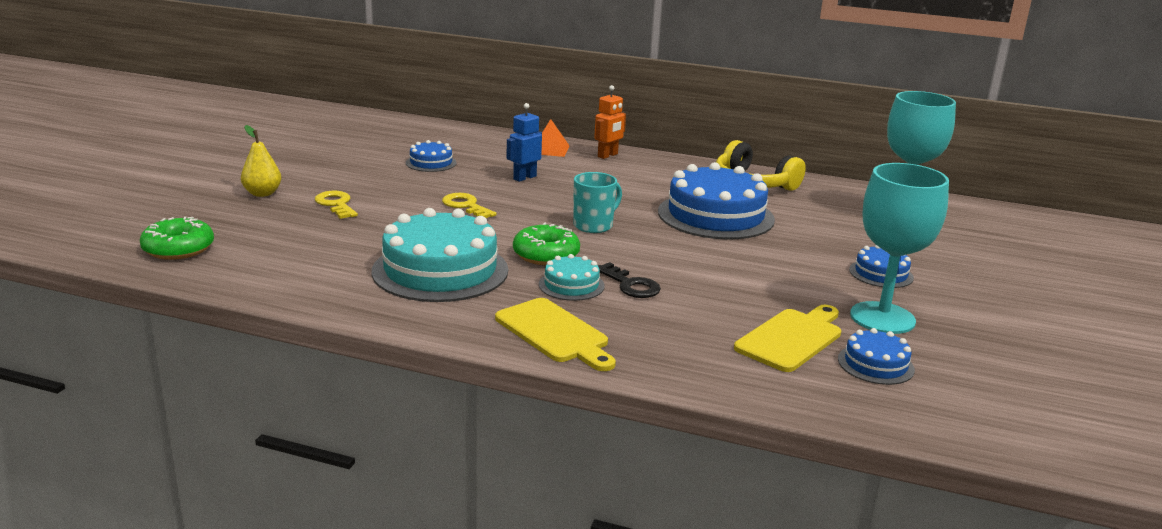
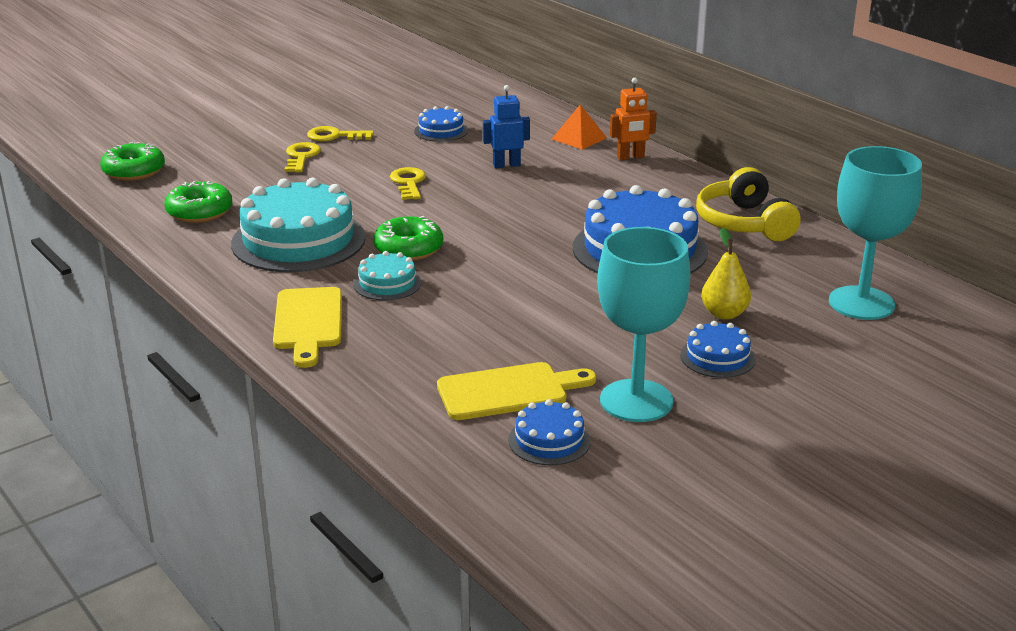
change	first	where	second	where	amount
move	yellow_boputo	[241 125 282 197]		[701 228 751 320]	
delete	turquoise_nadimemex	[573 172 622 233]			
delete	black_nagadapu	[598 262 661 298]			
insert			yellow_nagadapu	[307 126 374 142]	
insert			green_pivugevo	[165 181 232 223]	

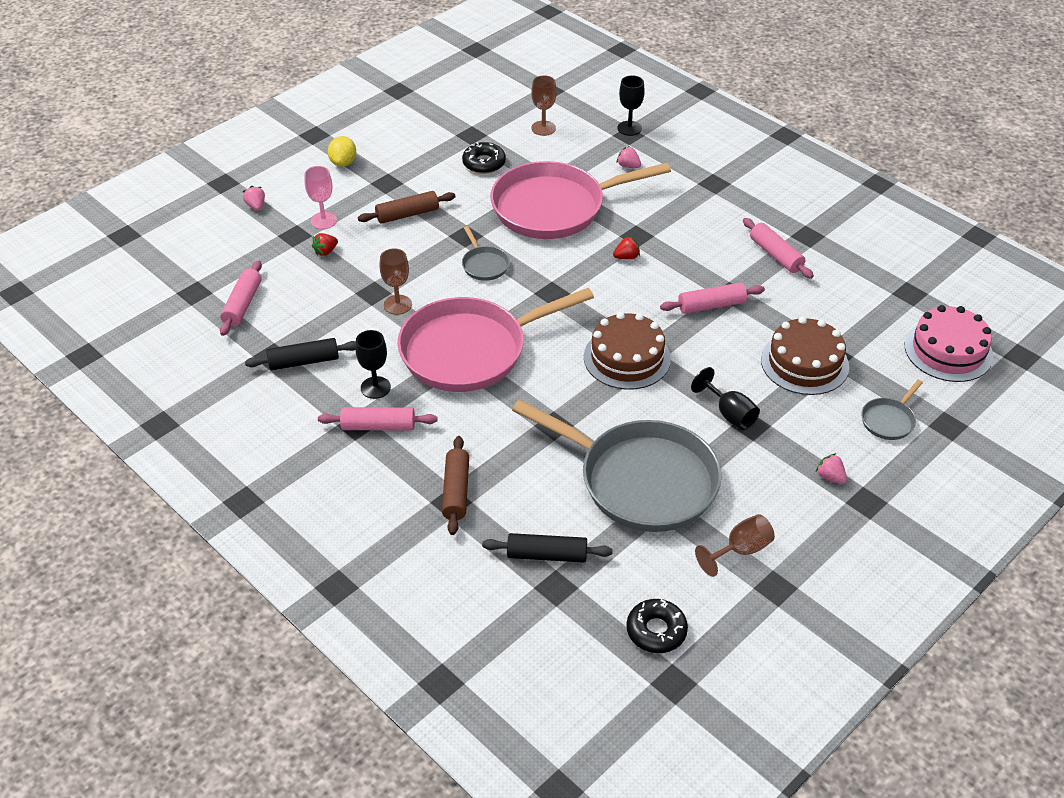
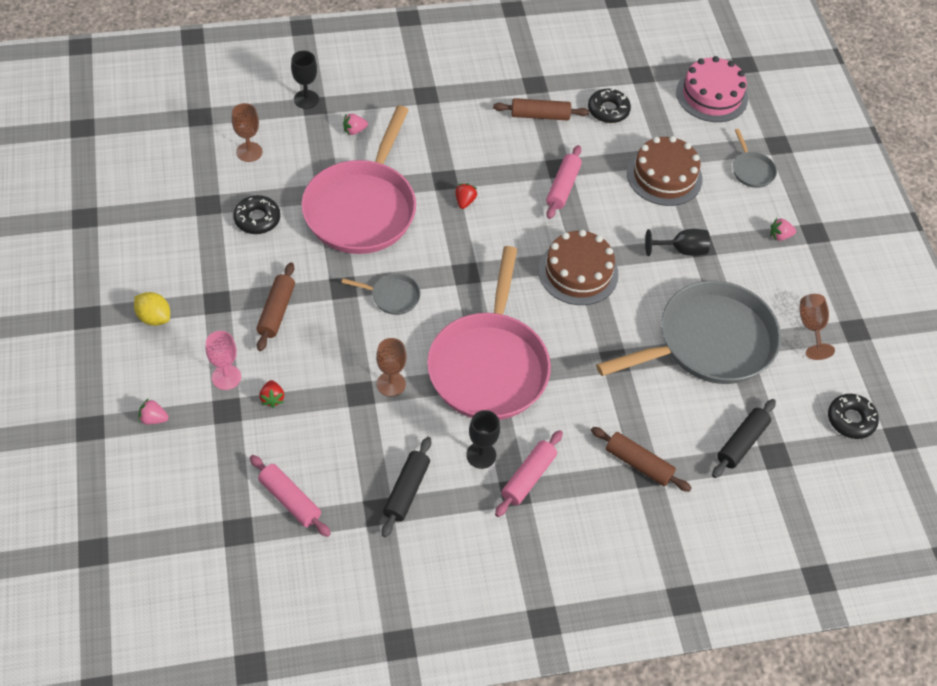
change	first	where	second	where	amount
recolor	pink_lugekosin	[743 218 814 279]	brown_lugekosin	[493 98 589 121]	
insert			black_pivugevo	[588 89 631 123]	

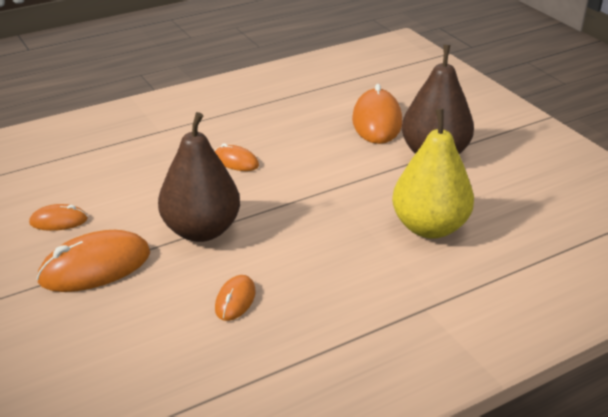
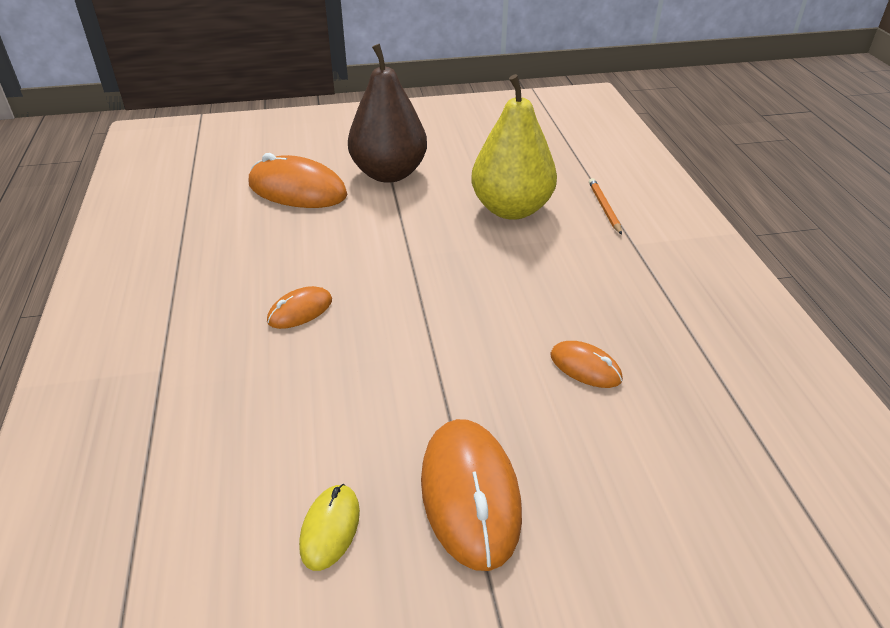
change	first	where	second	where	amount
delete	brown_boputo	[158 112 240 242]			
recolor	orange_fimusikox	[29 204 88 231]	yellow_fimusikox	[299 484 360 571]	
insert			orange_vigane	[589 178 622 235]	

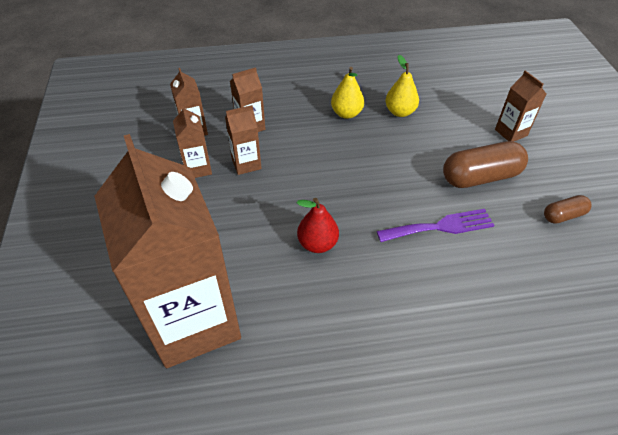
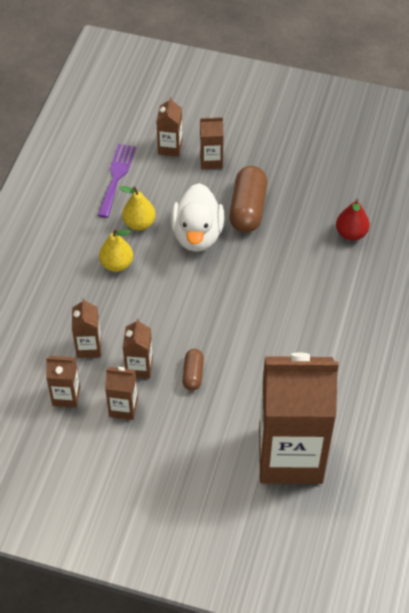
change	first	where	second	where	amount
move	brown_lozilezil	[544 195 591 224]		[182 349 204 391]	
move	red_boputo	[297 198 339 253]		[336 199 370 241]	
move	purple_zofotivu	[377 209 495 242]		[98 144 136 218]	
insert			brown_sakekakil	[156 97 183 157]	
insert			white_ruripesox	[171 183 224 252]	

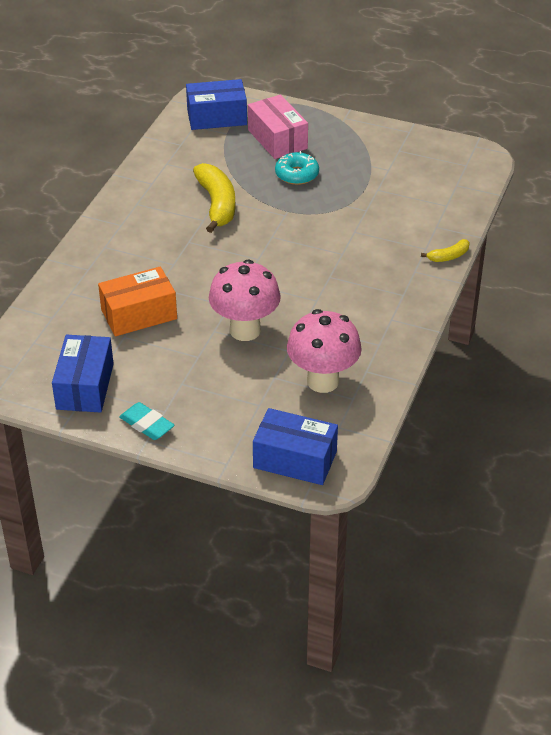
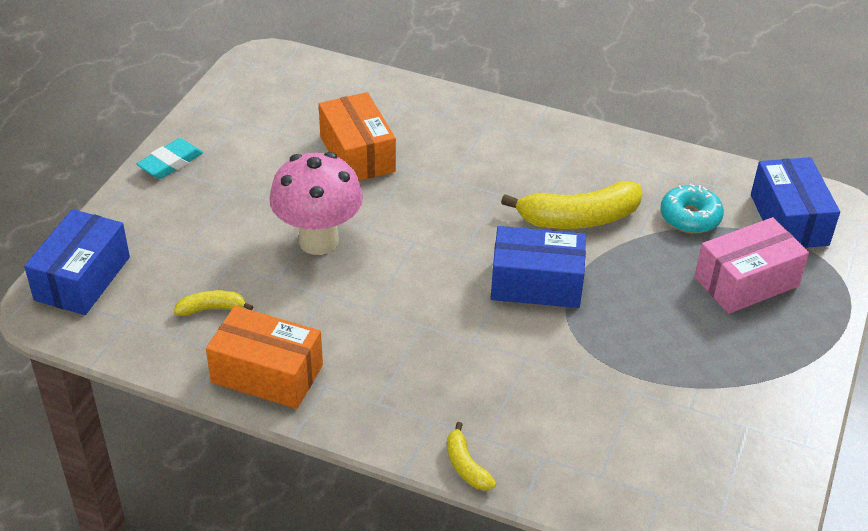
change	first	where	second	where	amount
move	turquoise_pivugevo	[275 151 319 185]		[660 184 724 233]	
replace	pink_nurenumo	[287 309 362 393]	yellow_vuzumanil	[174 290 254 316]	
move	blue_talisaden	[52 335 114 413]		[491 226 586 308]	
insert			orange_talisaden	[206 306 323 409]	

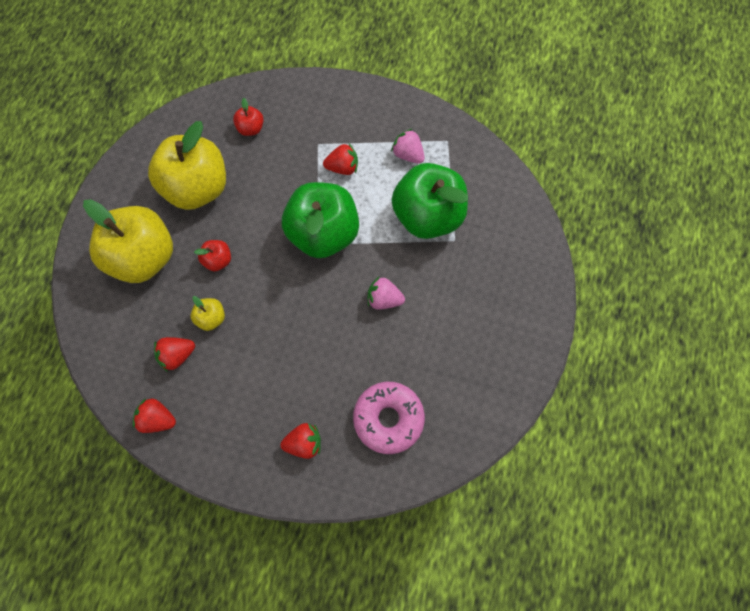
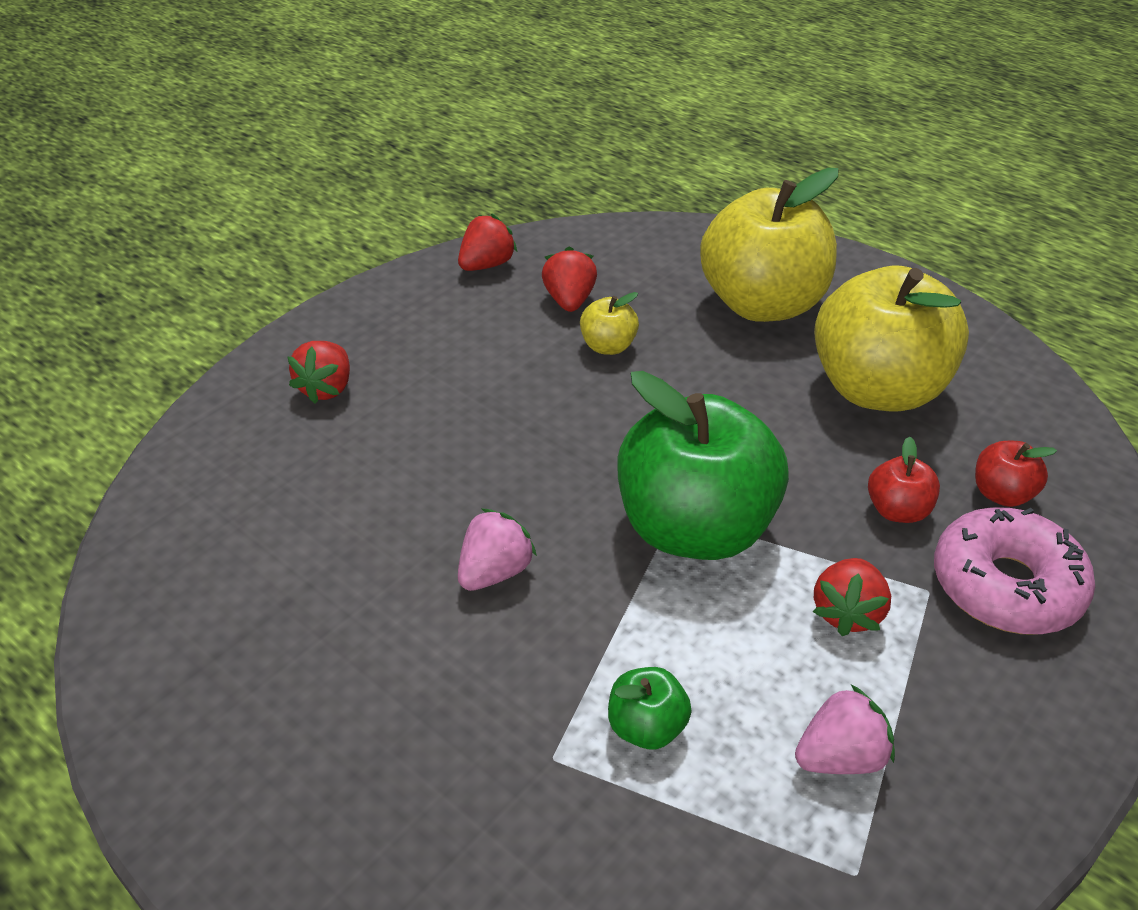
change	first	where	second	where	amount
resize	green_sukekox	[392 163 468 239]		[608 667 692 749]	x0.42
move	red_sukekox	[194 240 231 272]		[868 437 940 523]	
move	pink_pivugevo	[353 382 425 454]		[934 507 1095 635]	

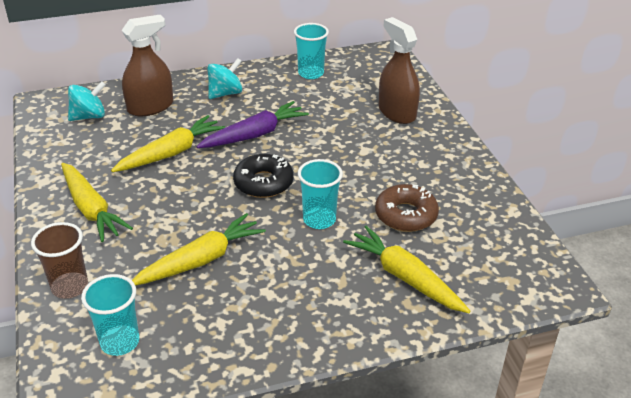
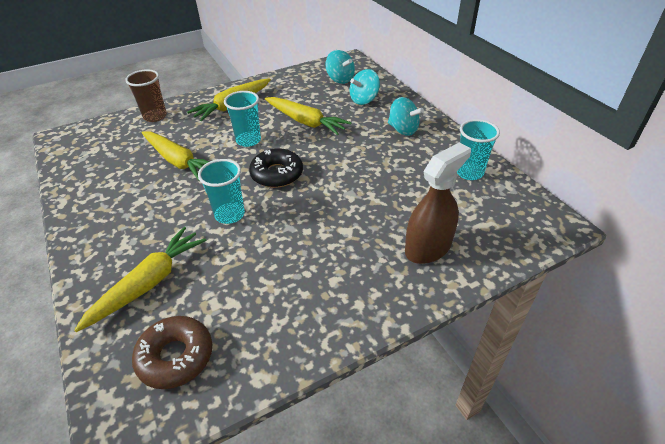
change	first	where	second	where	amount
replace	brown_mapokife	[122 15 173 116]	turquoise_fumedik	[350 69 380 105]	
delete	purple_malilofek	[196 101 309 148]			
move	brown_pivugevo	[375 184 439 232]		[132 316 212 389]	
move	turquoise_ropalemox	[81 274 139 356]		[224 91 261 147]	

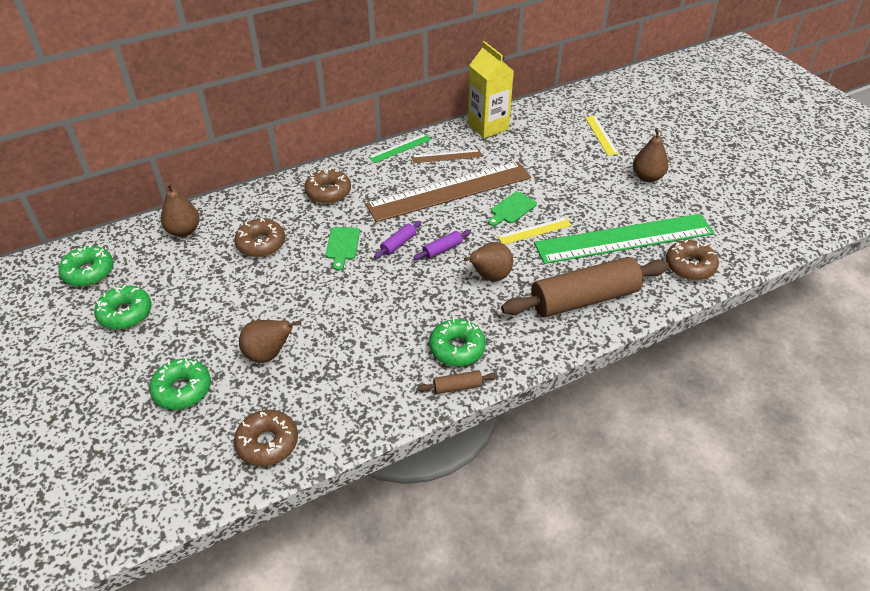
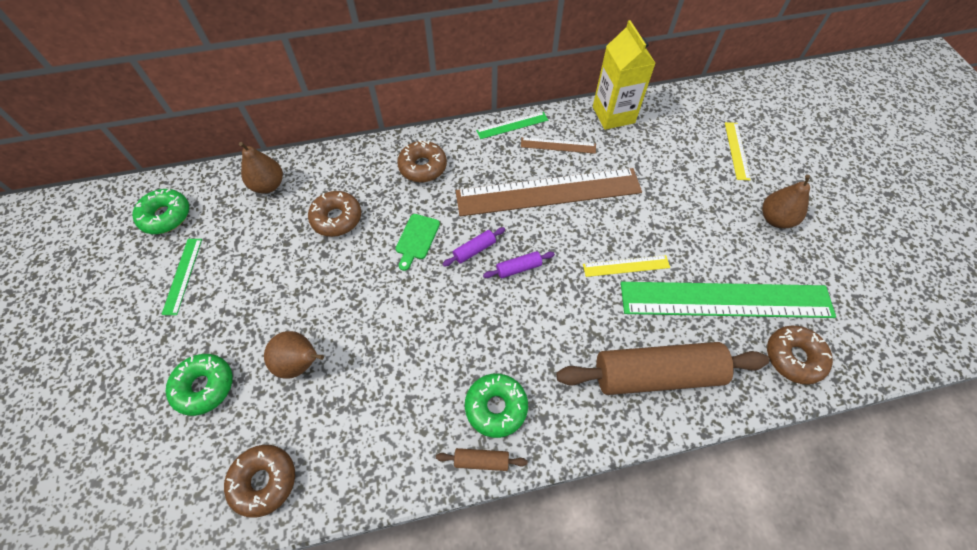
change	first	where	second	where	amount
delete	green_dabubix	[488 192 537 226]			
delete	brown_boputo	[464 242 513 282]			
replace	green_pivugevo	[94 285 151 330]	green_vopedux	[161 239 202 315]	

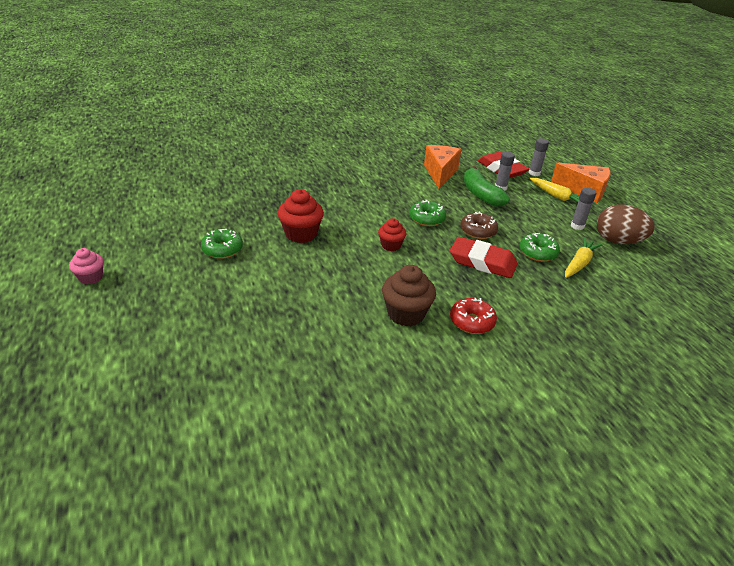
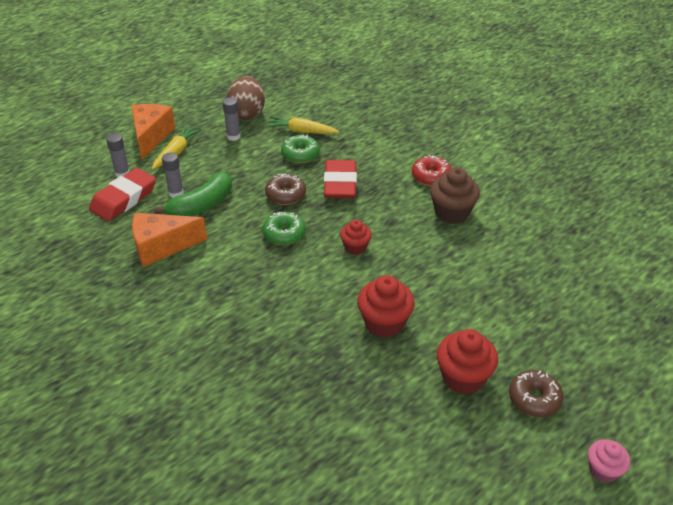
change	first	where	second	where	amount
replace	green_pivugevo	[201 229 243 259]	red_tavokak	[437 329 498 394]	
insert			brown_pivugevo	[509 370 564 417]	

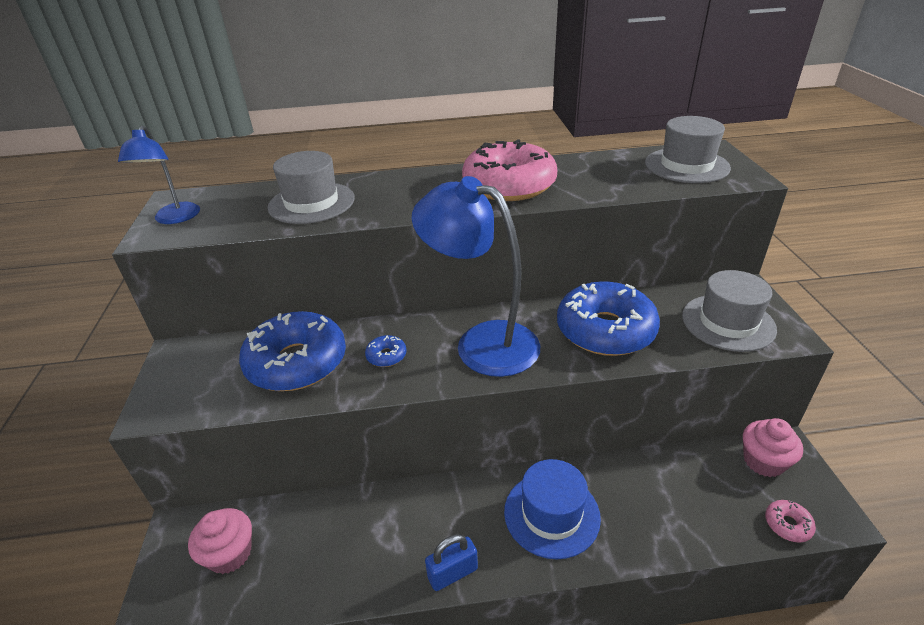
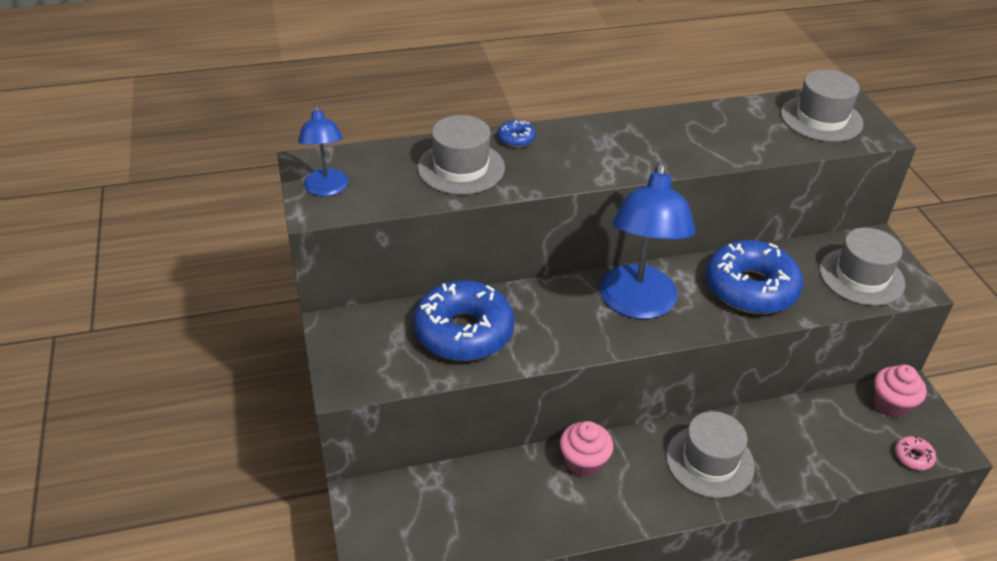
change	first	where	second	where	amount
delete	pink_pivugevo	[462 139 557 201]			
rotate	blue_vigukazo	[412 176 540 377]		[600 161 695 319]	105 degrees counterclockwise
move	blue_pivugevo	[365 335 407 367]		[498 120 536 148]	
recolor	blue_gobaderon	[504 459 601 559]	grey_gobaderon	[666 411 755 498]	
move	pink_tavokak	[188 508 252 574]		[560 421 613 477]	
delete	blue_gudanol	[425 534 478 591]			

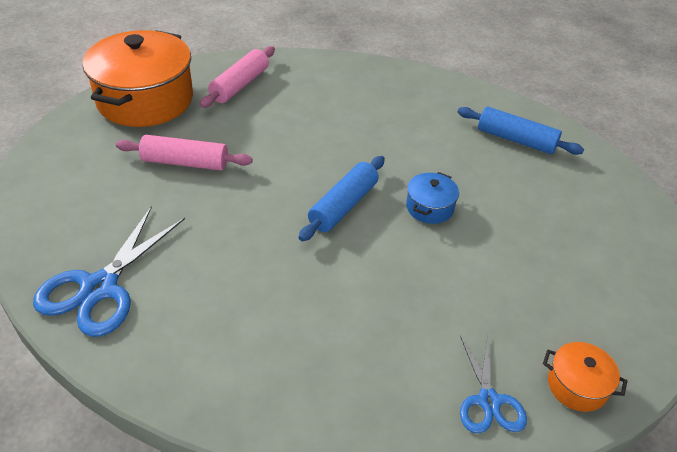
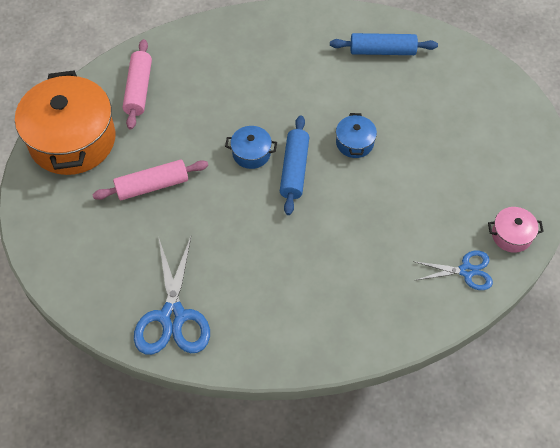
change	first	where	second	where	amount
rotate	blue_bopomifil	[460 335 527 433]		[413 250 493 290]	60 degrees counterclockwise
recolor	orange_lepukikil	[543 342 627 412]	pink_lepukikil	[488 207 544 253]	
insert			blue_lepukikil	[225 126 277 169]	

